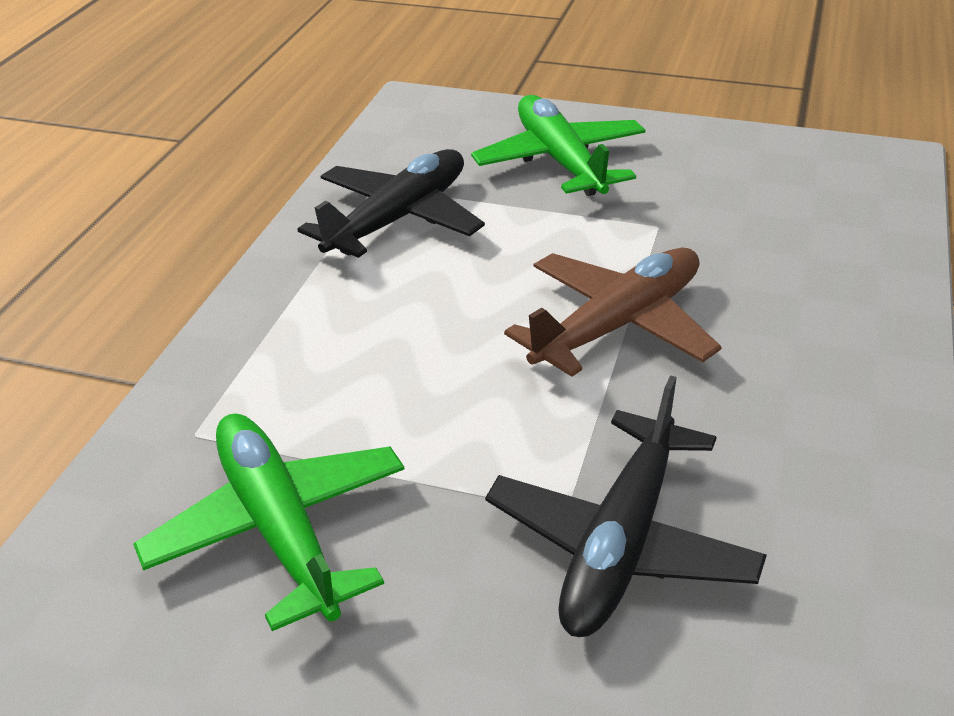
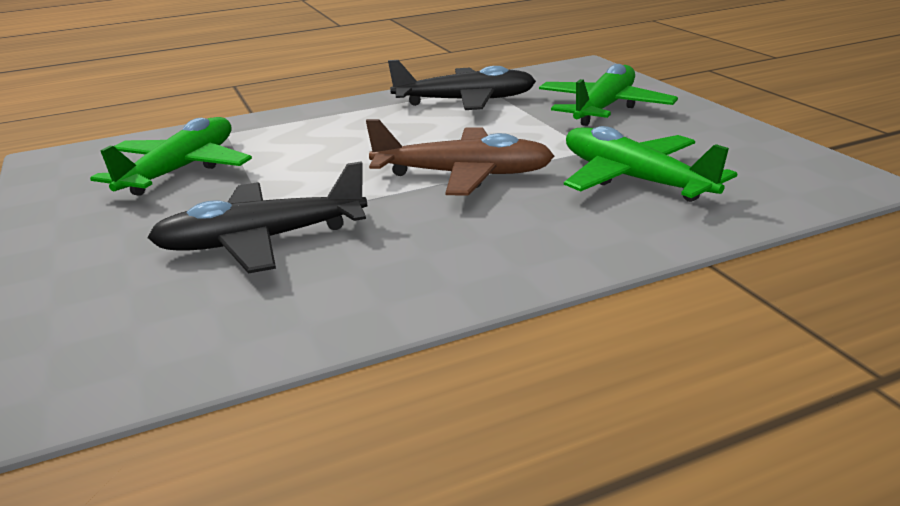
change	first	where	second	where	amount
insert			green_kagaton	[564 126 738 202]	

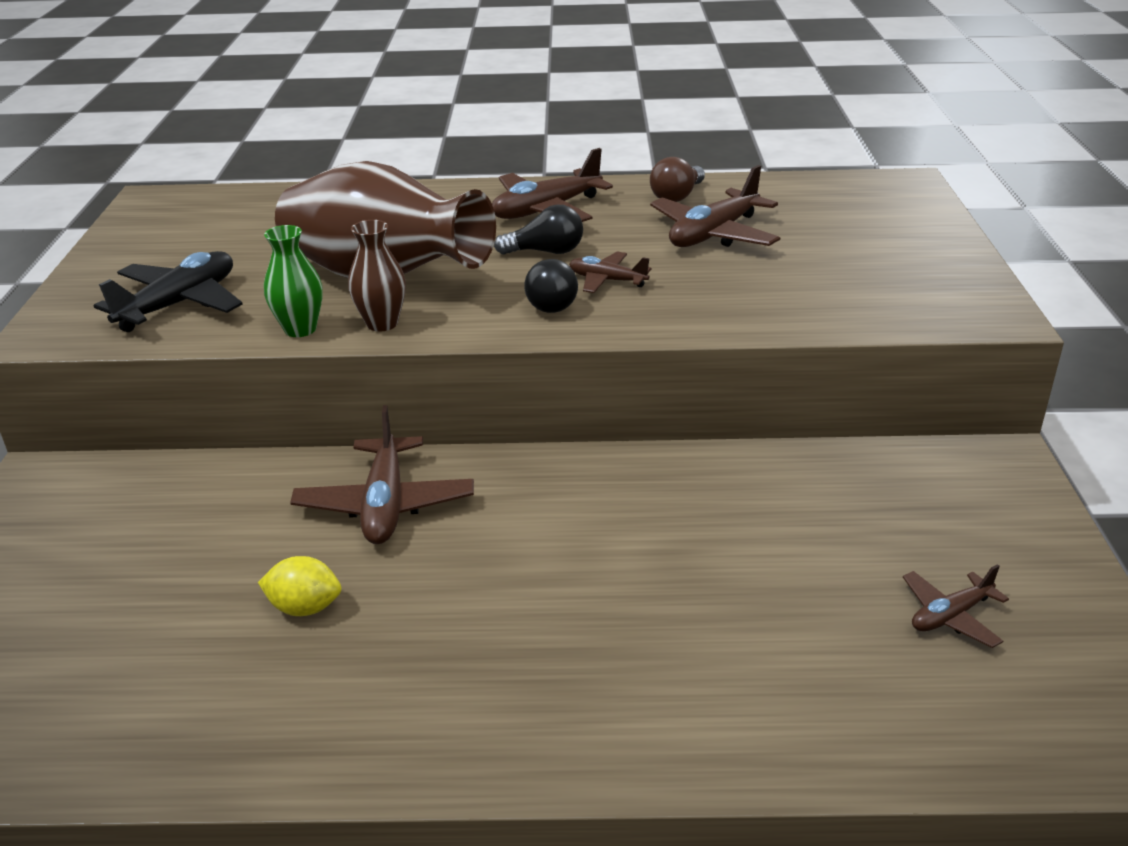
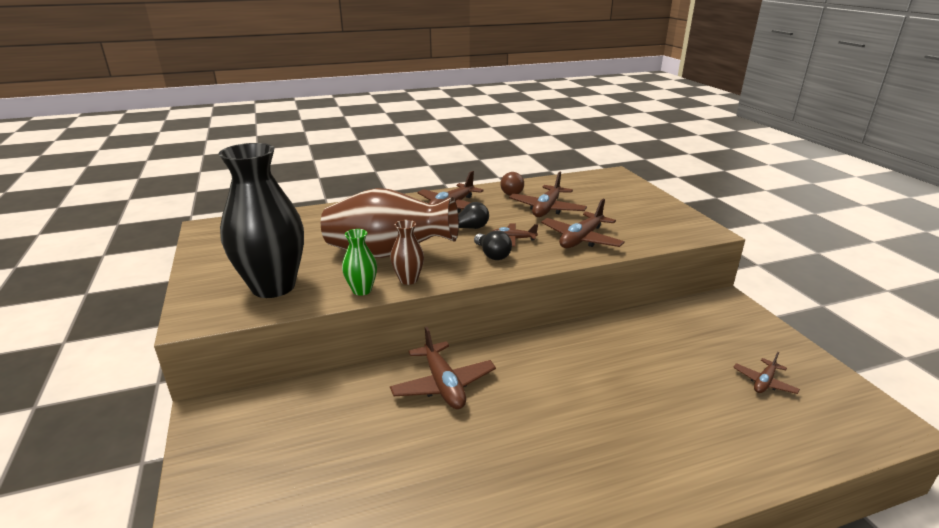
change	first	where	second	where	amount
replace	black_kagaton	[94 251 243 332]	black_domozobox	[219 143 304 298]	
delete	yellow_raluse	[258 556 341 616]			
insert			brown_kagaton	[541 199 625 248]	

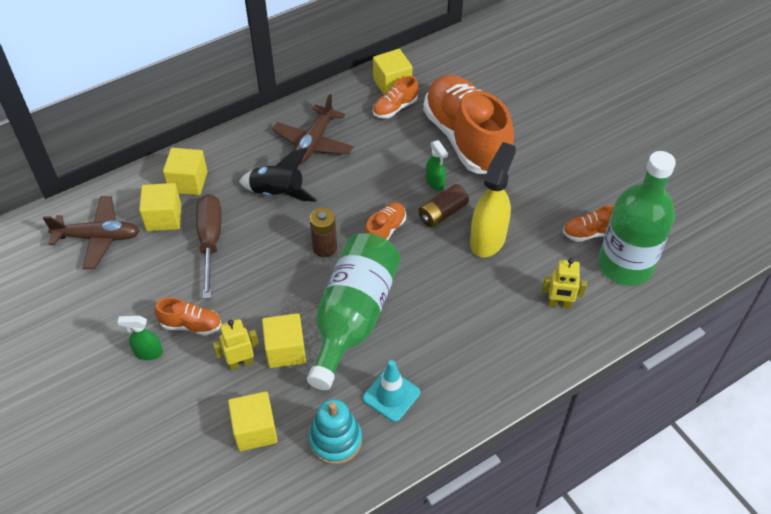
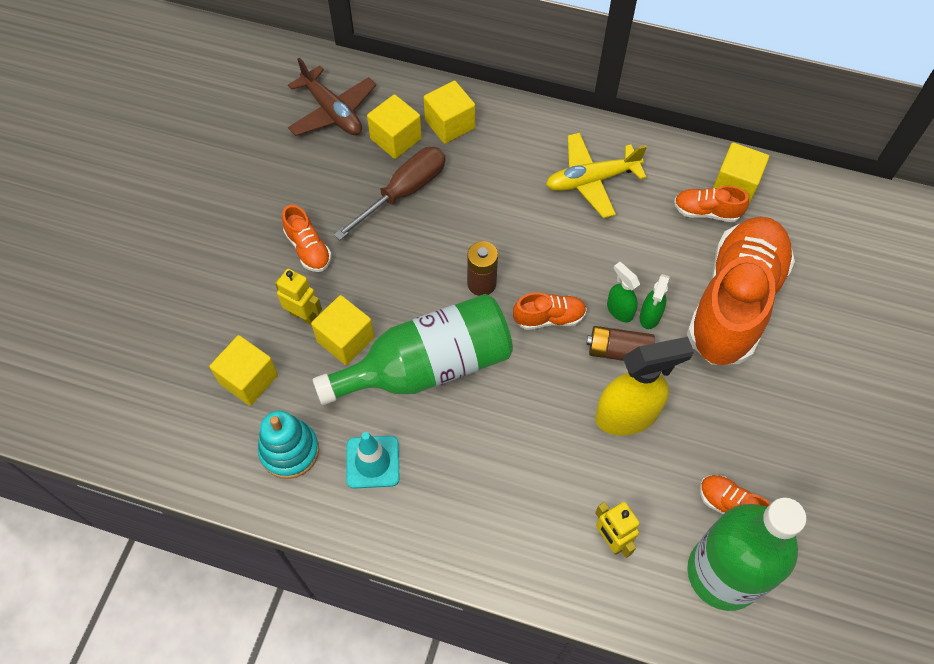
change	first	where	second	where	amount
recolor	brown_kagaton	[272 94 354 165]	yellow_kagaton	[546 133 647 218]	
delete	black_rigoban	[239 148 317 202]			
move	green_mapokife	[117 316 163 360]		[607 262 640 323]	

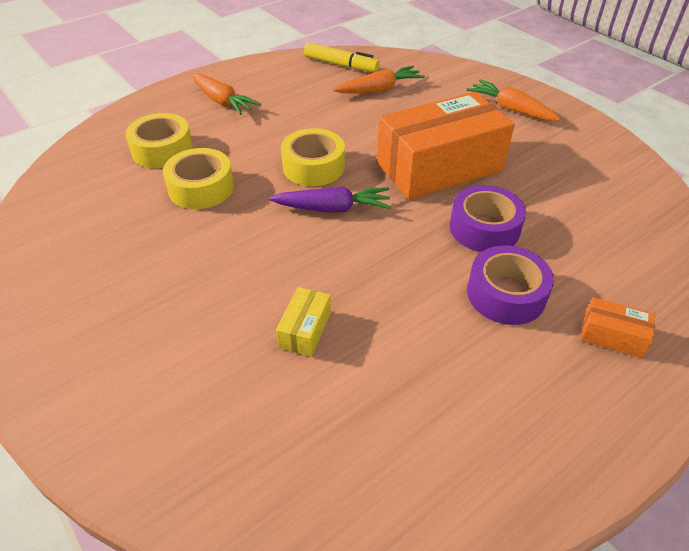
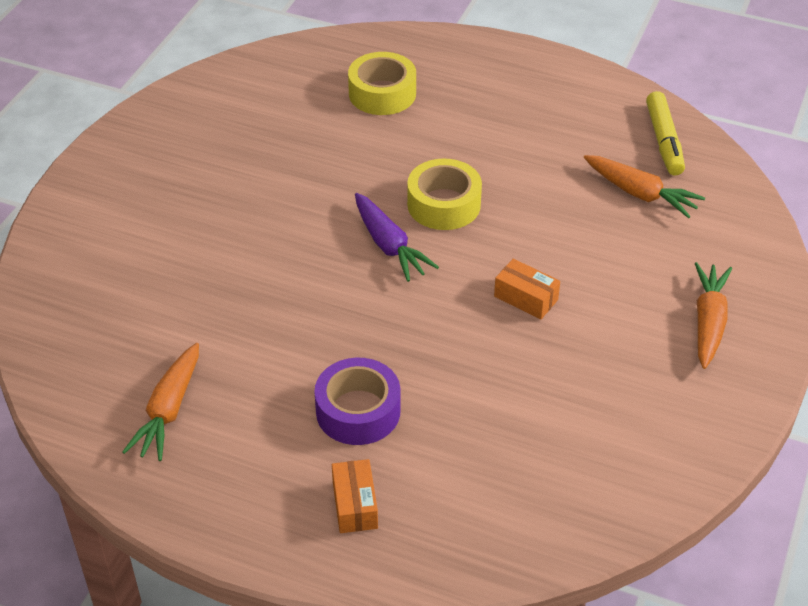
change	first	where	second	where	amount
move	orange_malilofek	[191 73 261 115]		[122 343 199 461]	
resize	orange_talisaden	[377 92 515 200]		[494 259 560 319]	x0.40
delete	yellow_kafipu	[163 148 234 209]			
delete	purple_kafipu	[450 185 526 252]			
delete	yellow_talisaden	[276 287 331 356]			

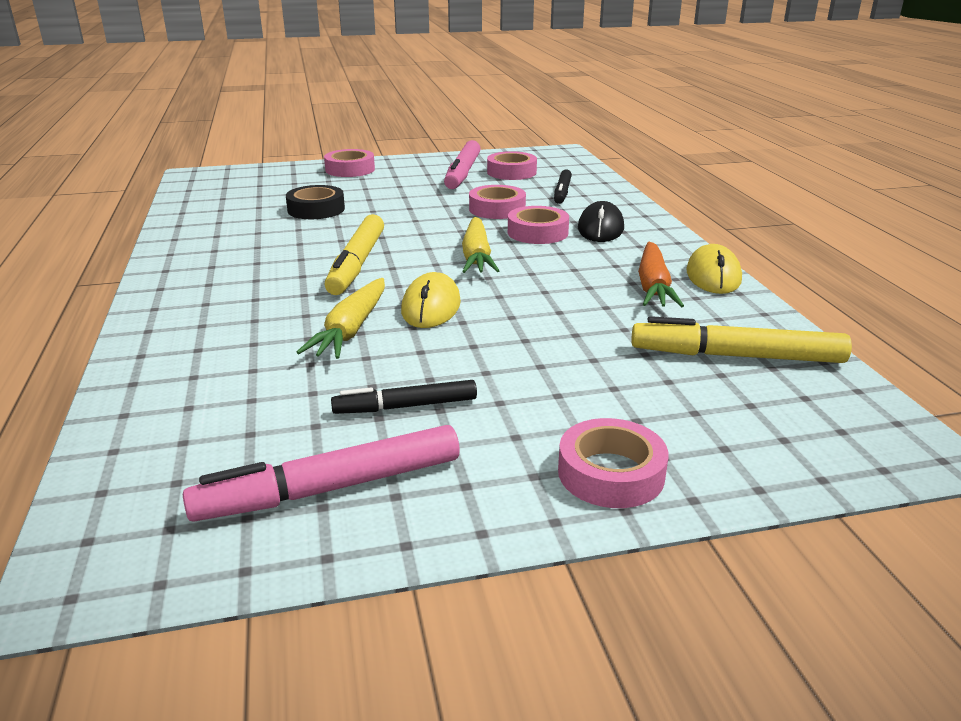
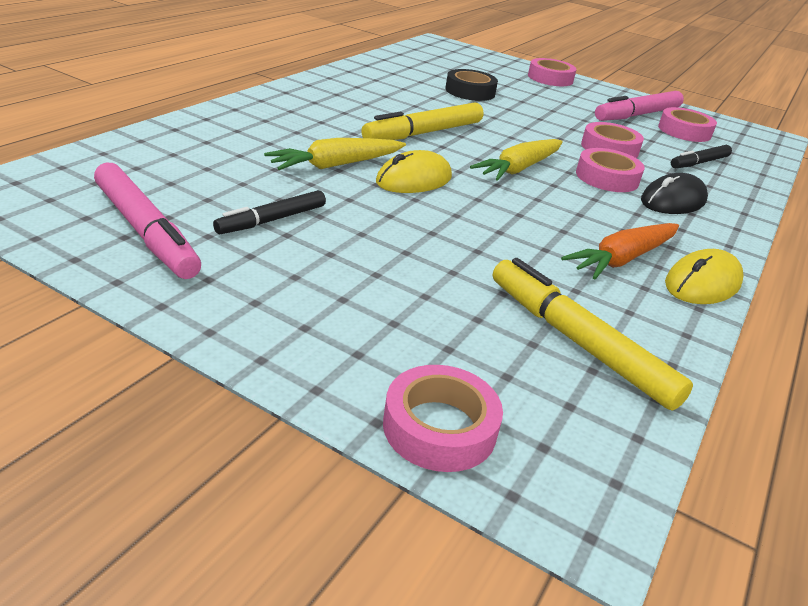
change	first	where	second	where	amount
rotate	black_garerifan	[331 380 477 414]		[213 190 326 234]	75 degrees counterclockwise
move	pink_kafipu	[558 418 668 508]		[383 365 503 472]	
rotate	pink_garerifan	[183 425 460 521]		[94 163 201 279]	150 degrees counterclockwise

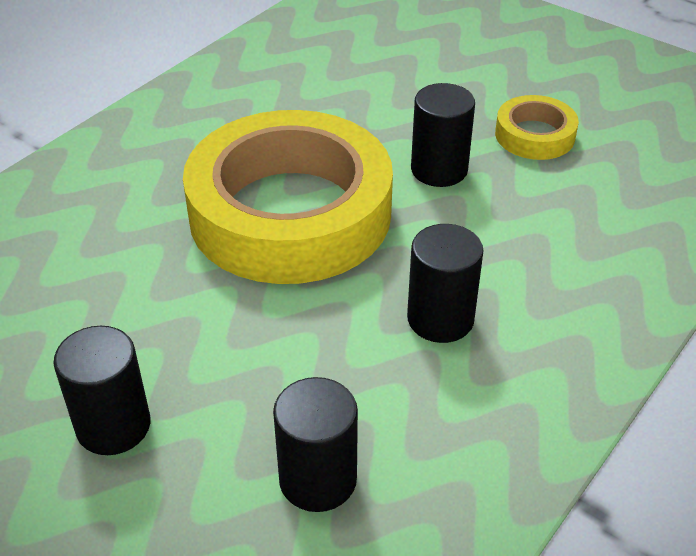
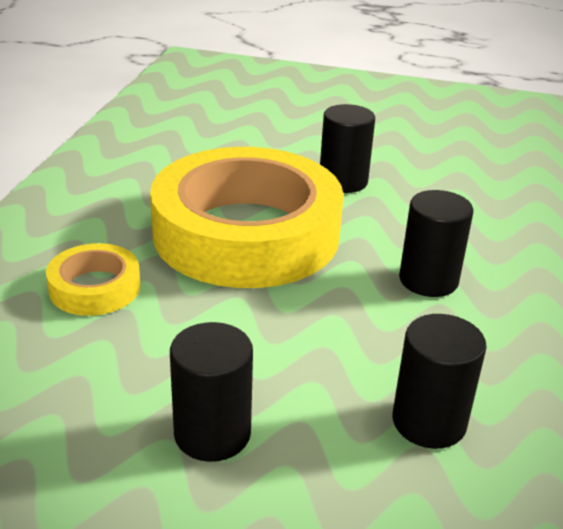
change	first	where	second	where	amount
move	yellow_kafipu	[495 95 579 160]		[46 243 140 316]	

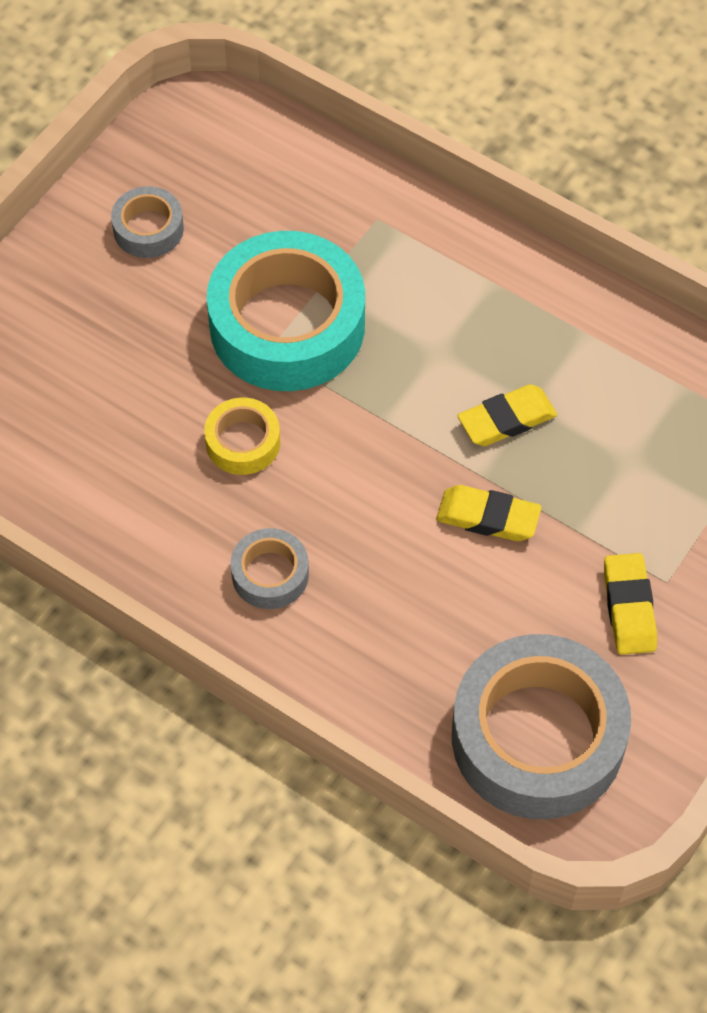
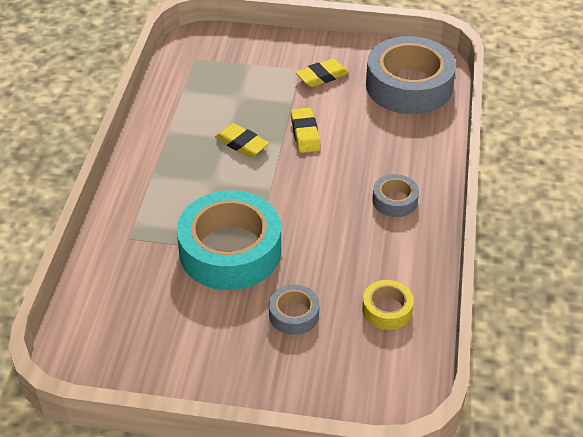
change	first	where	second	where	amount
move	grey_kafipu	[111 186 184 258]		[269 285 320 335]	
move	yellow_kafipu	[204 398 280 475]		[362 280 414 330]	

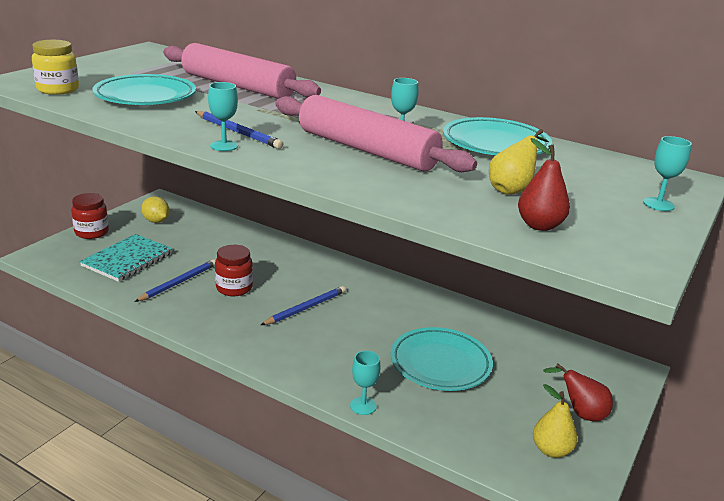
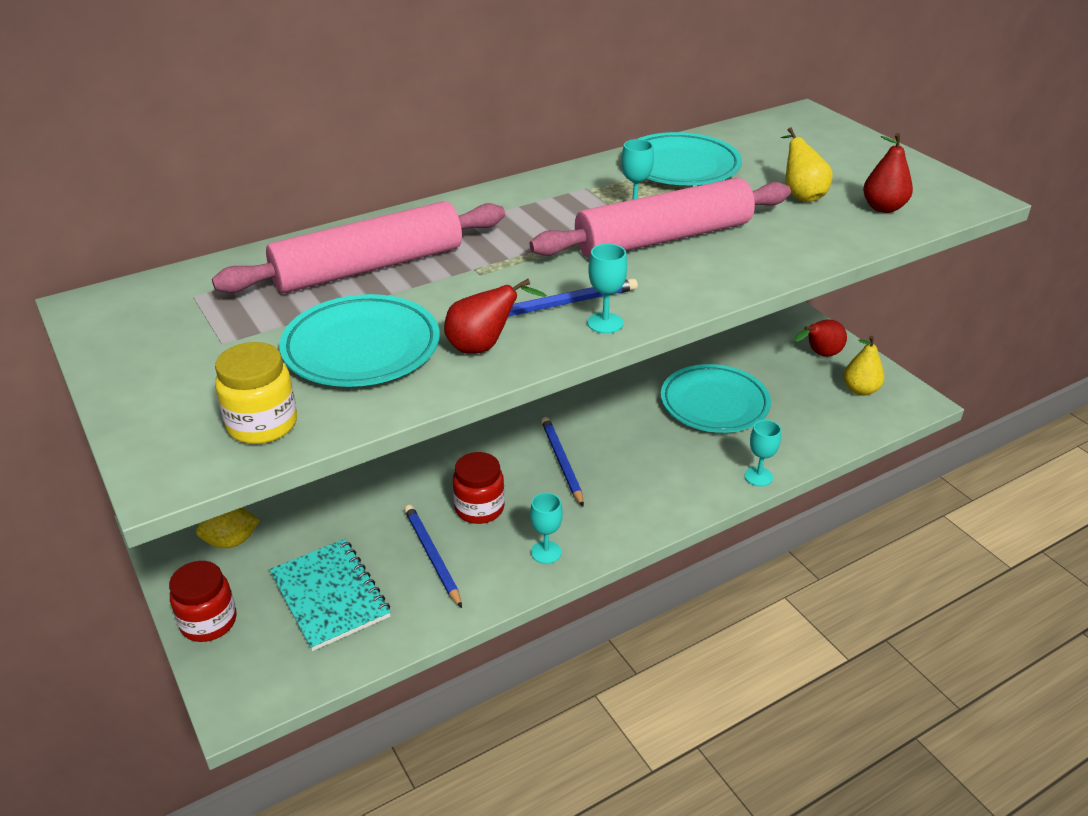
change	first	where	second	where	amount
move	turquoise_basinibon	[643 136 692 211]		[530 493 563 564]	
insert			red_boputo	[444 279 546 354]	

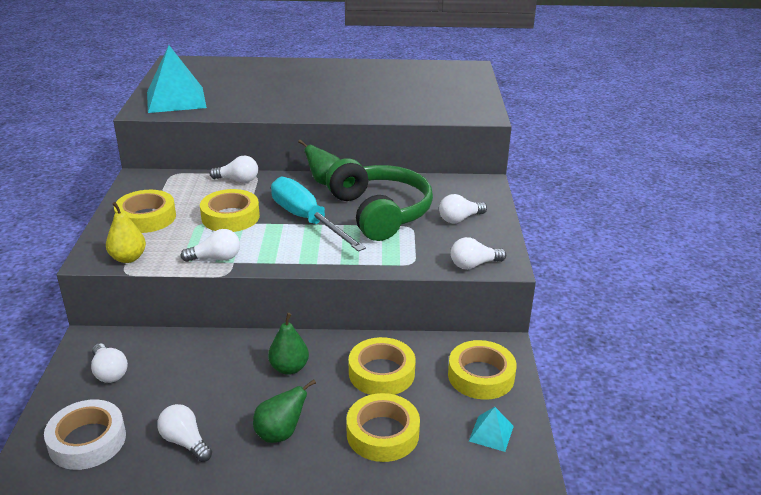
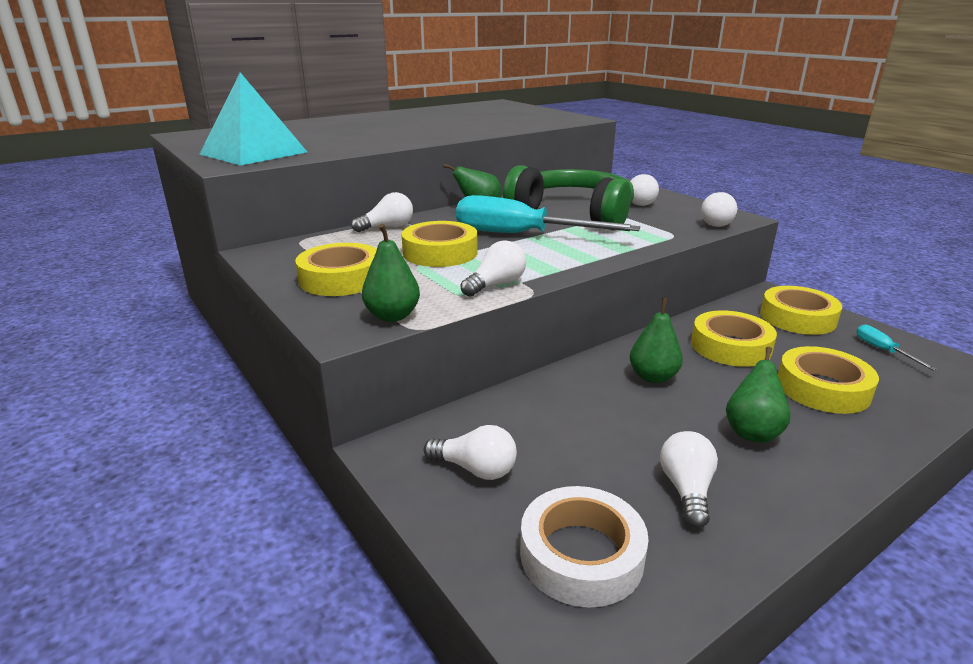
change	first	where	second	where	amount
recolor	yellow_boputo	[106 202 146 263]	green_boputo	[362 224 420 322]	
rotate	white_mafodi	[157 404 212 462]		[660 431 718 528]	90 degrees clockwise
replace	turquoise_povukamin	[469 407 514 452]	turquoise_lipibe	[856 324 937 370]	

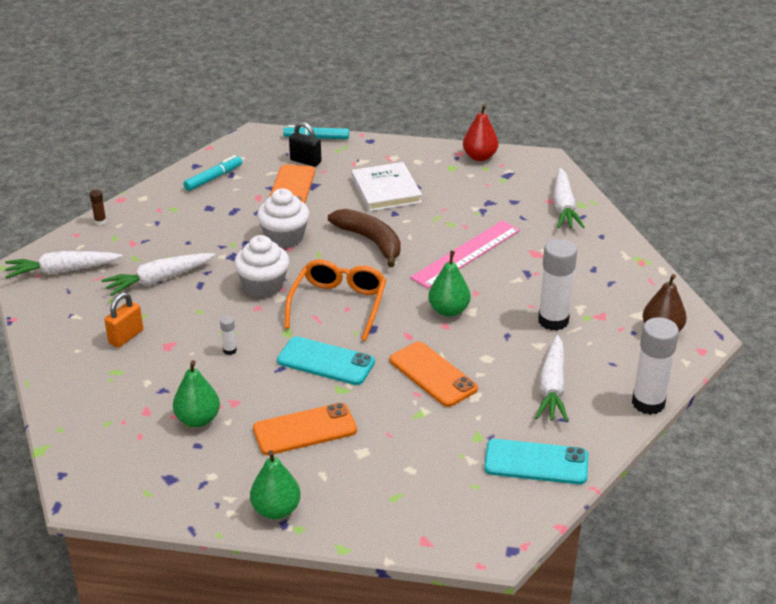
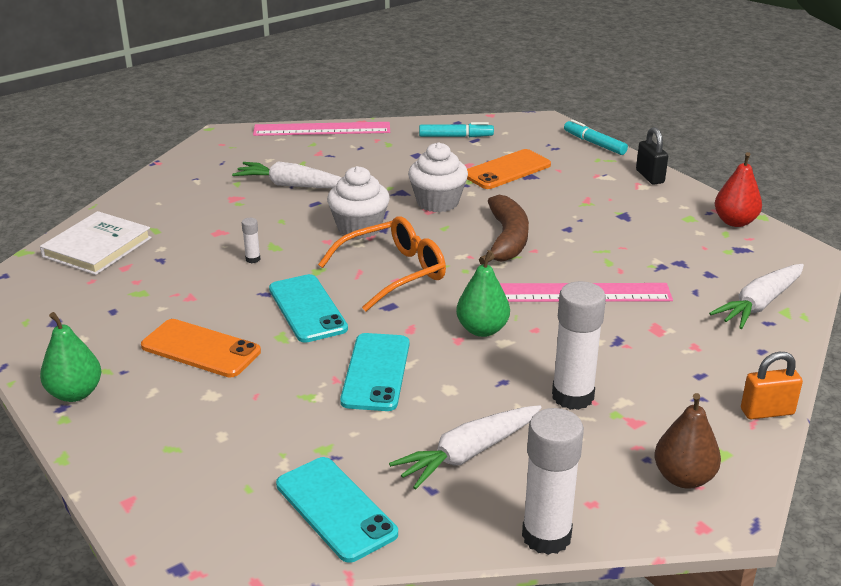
change	first	where	second	where	amount
move	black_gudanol	[289 122 321 167]		[636 127 668 184]	
move	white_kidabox	[352 162 422 211]		[40 211 152 275]	
replace	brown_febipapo	[90 190 107 225]	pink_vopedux	[253 122 390 136]	
delete	white_malilofek	[5 251 123 279]			
move	orange_gudanol	[104 293 143 348]		[741 352 803 419]	
recolor	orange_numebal	[389 341 478 407]	turquoise_numebal	[340 333 409 411]	
delete	green_boputo	[173 360 220 427]			

